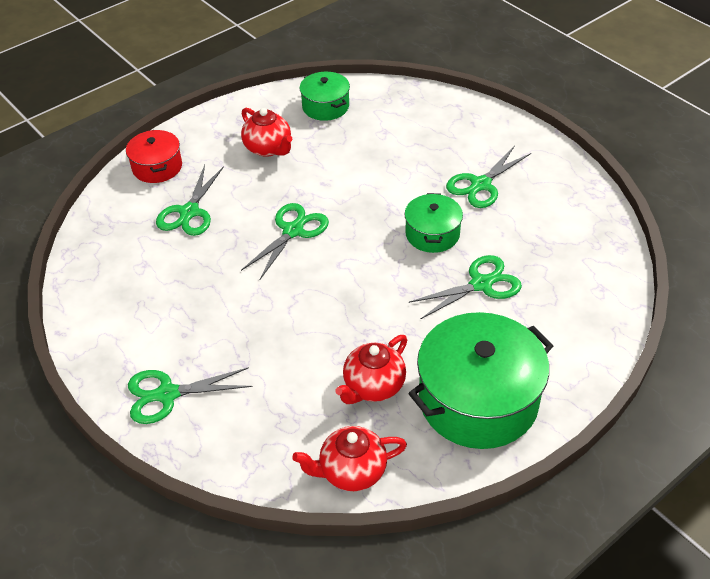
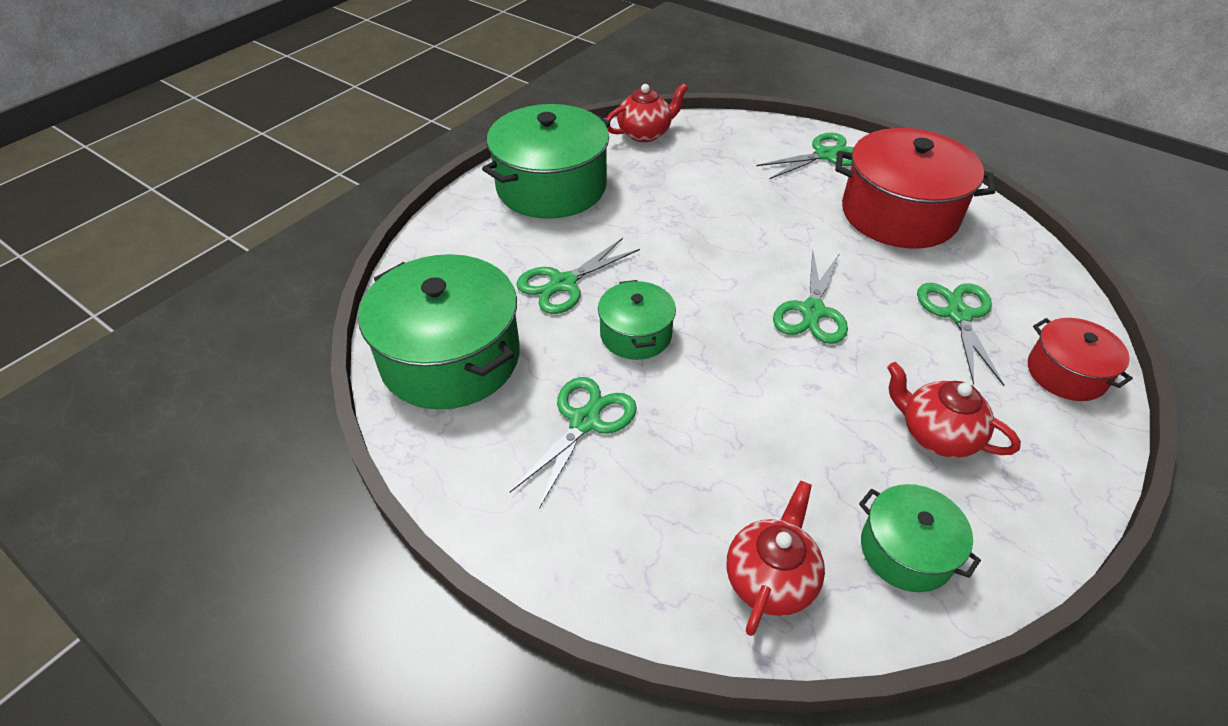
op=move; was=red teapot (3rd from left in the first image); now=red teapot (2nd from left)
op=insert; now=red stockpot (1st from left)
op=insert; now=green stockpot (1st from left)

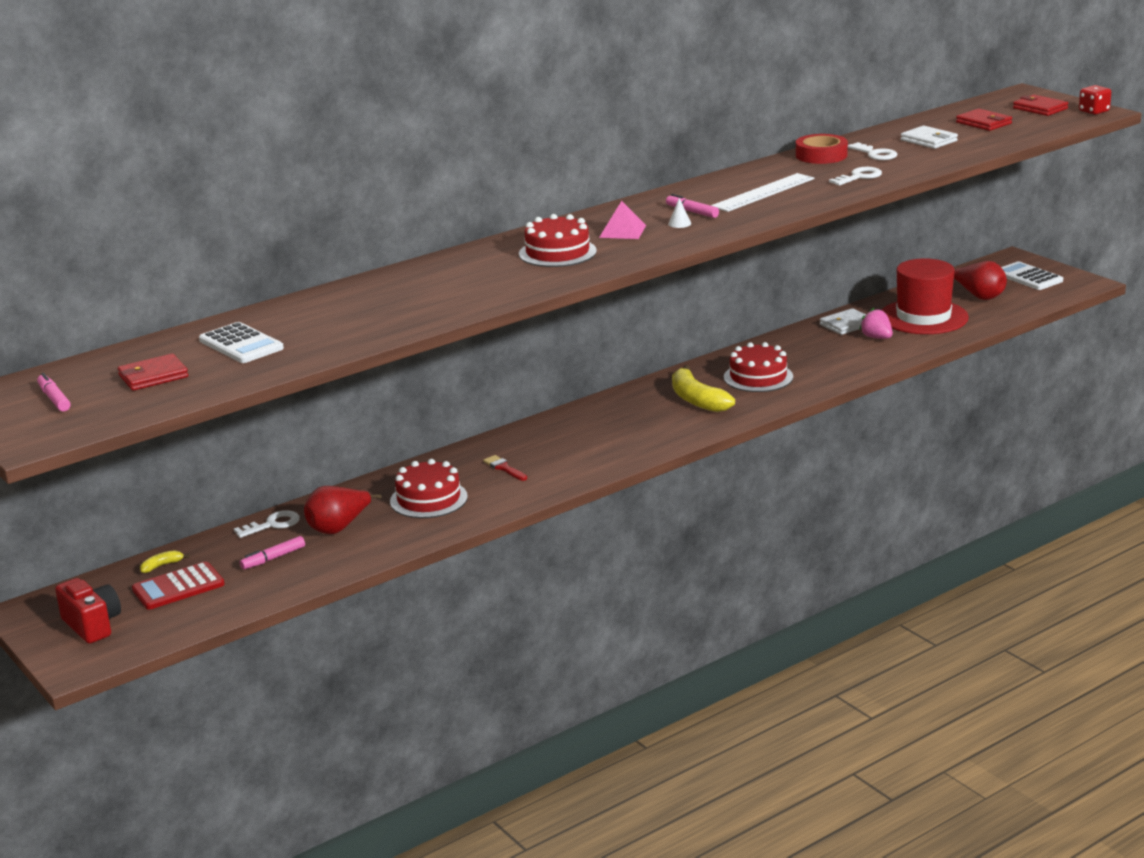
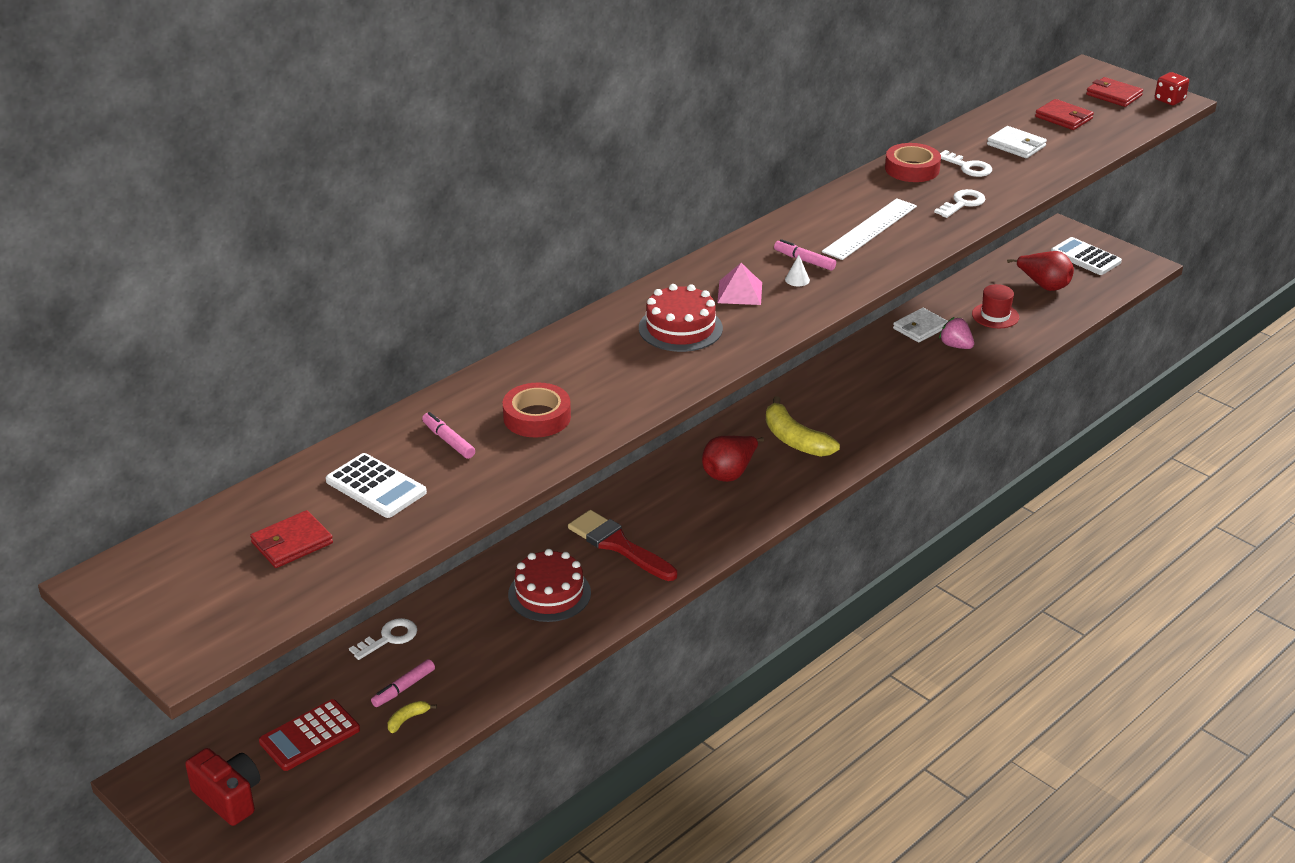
op=resize; was=red top hat; ratio=0.52
op=delete; was=red gateau (3rd from left)
op=move; was=rosy felt pen (1st from left in the first image); now=rosy felt pen (2nd from left)
op=resize; was=red brush; ratio=2.05
op=move; was=red pear (1st from left)
op=move; was=yellow toy banana (1st from left)
op=insert; now=red tape (1st from left)

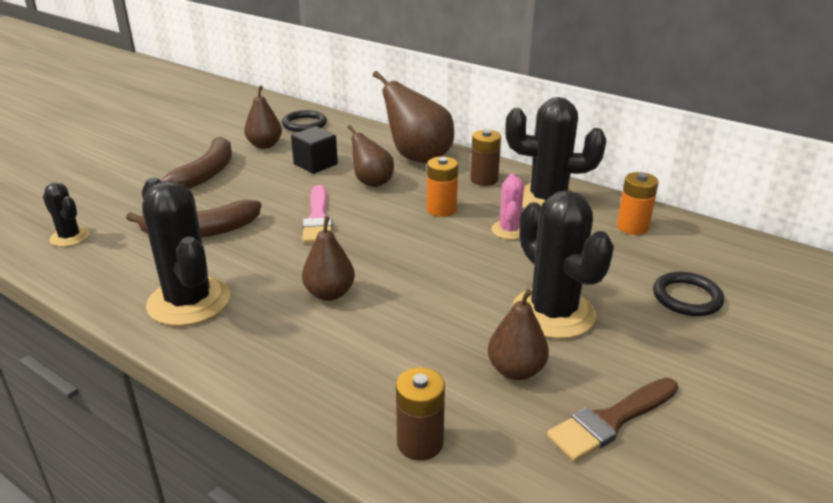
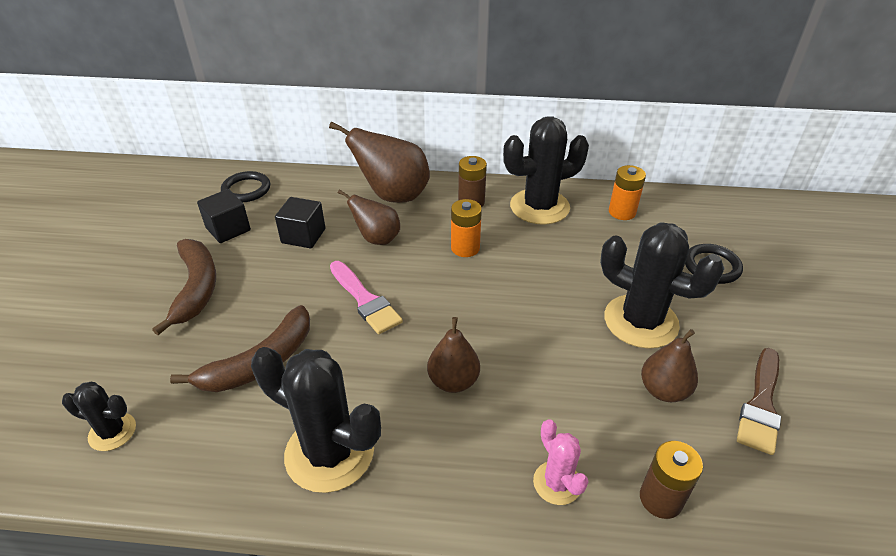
op=replace; was=russet pear (1st from left); now=jet-black solid cube (1st from left)
op=move; was=rosy saguaro cactus

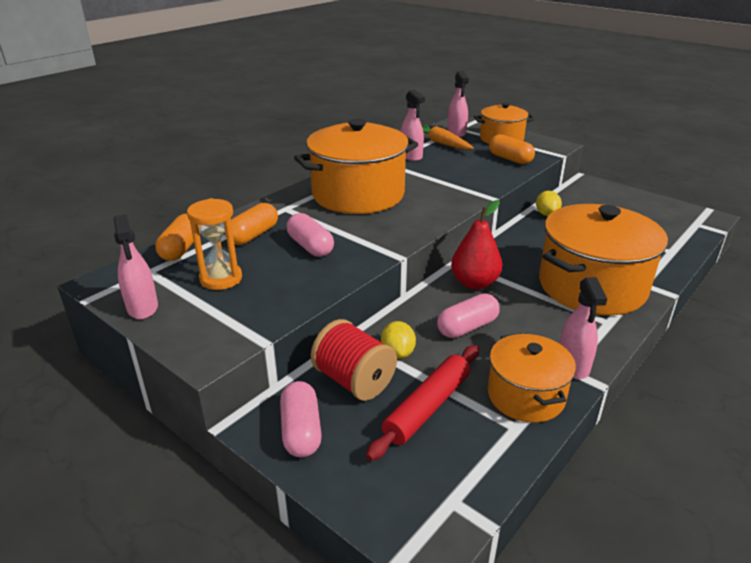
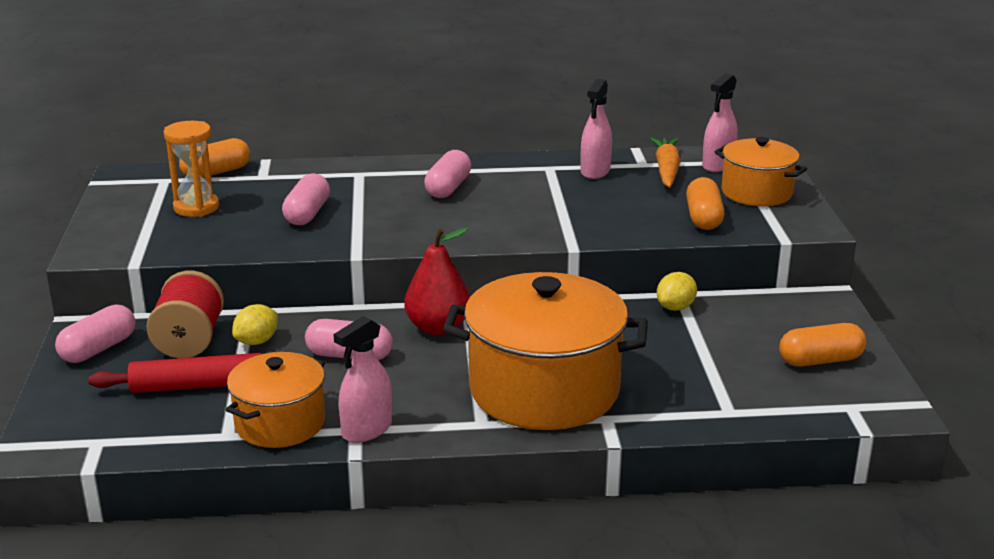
op=replace; was=bright orange stockpot (1st from left); now=rosy pill shape (4th from left)
op=move; was=bright orange pill shape (2nd from left in the first image); now=bright orange pill shape (3rd from left)
op=delete; was=rosy spray bottle (1st from left)

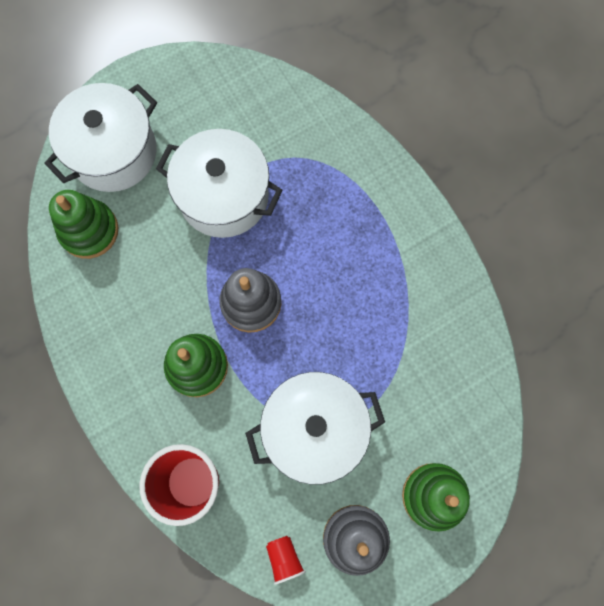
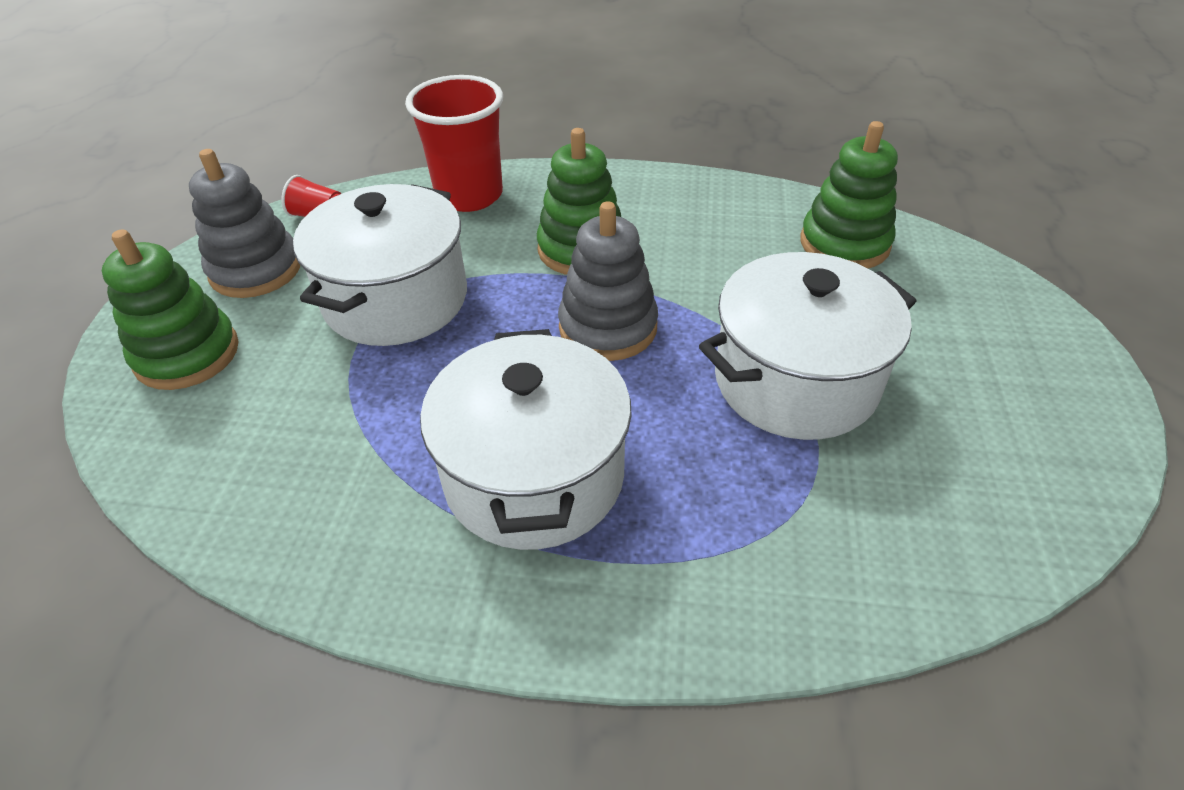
op=move; was=snow-white stockpot (1st from left in the first image); now=snow-white stockpot (2nd from left)

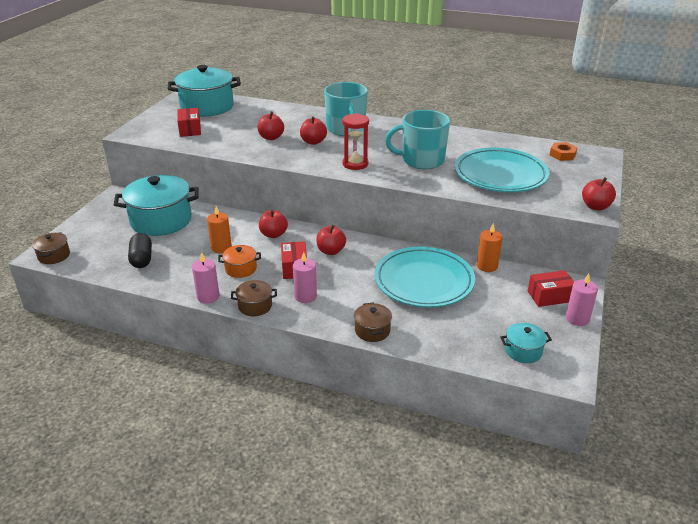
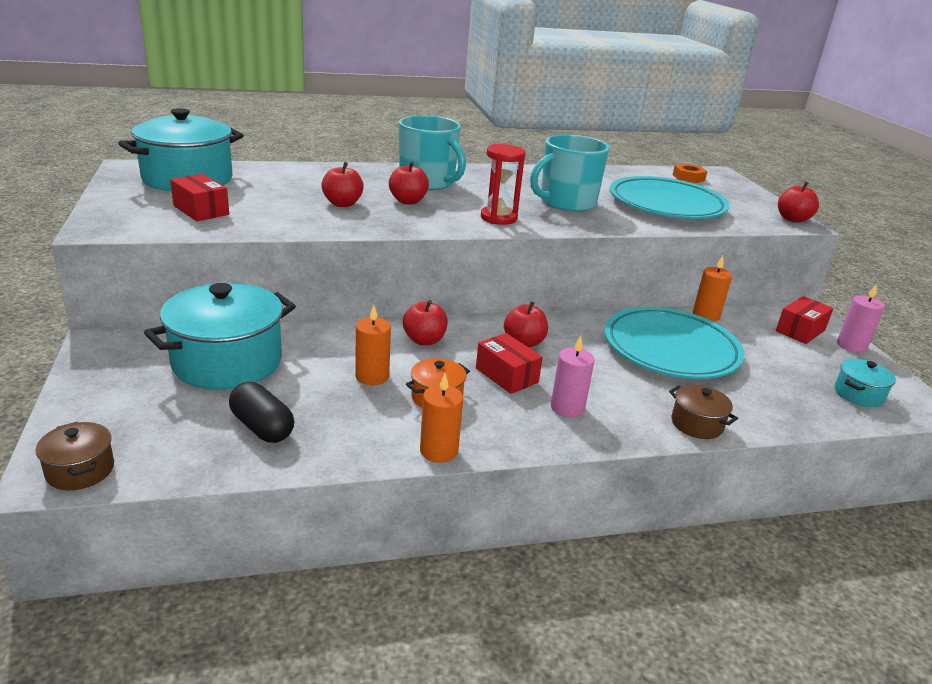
op=recolor; was=rosy candle (1st from left); now=bright orange candle (2nd from left)
op=delete; was=russet stockpot (2nd from left)

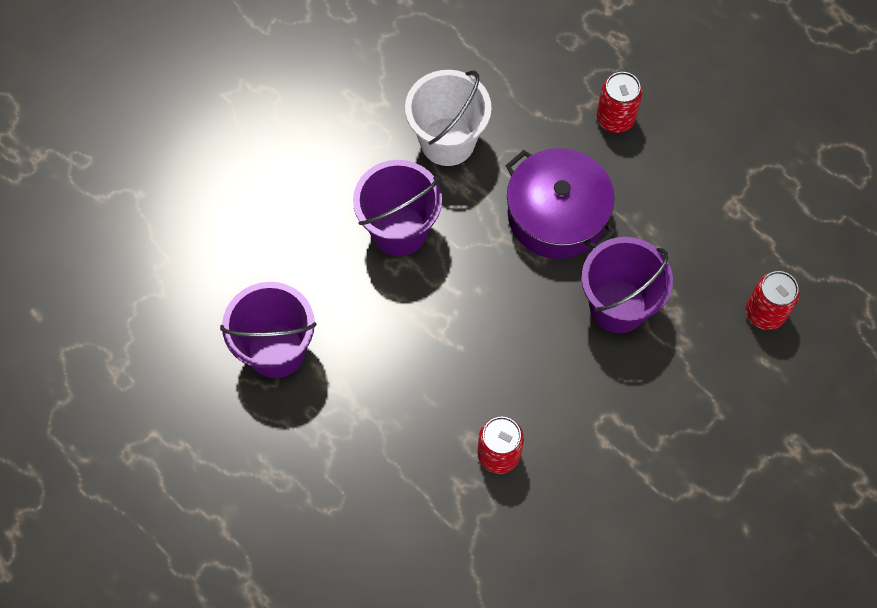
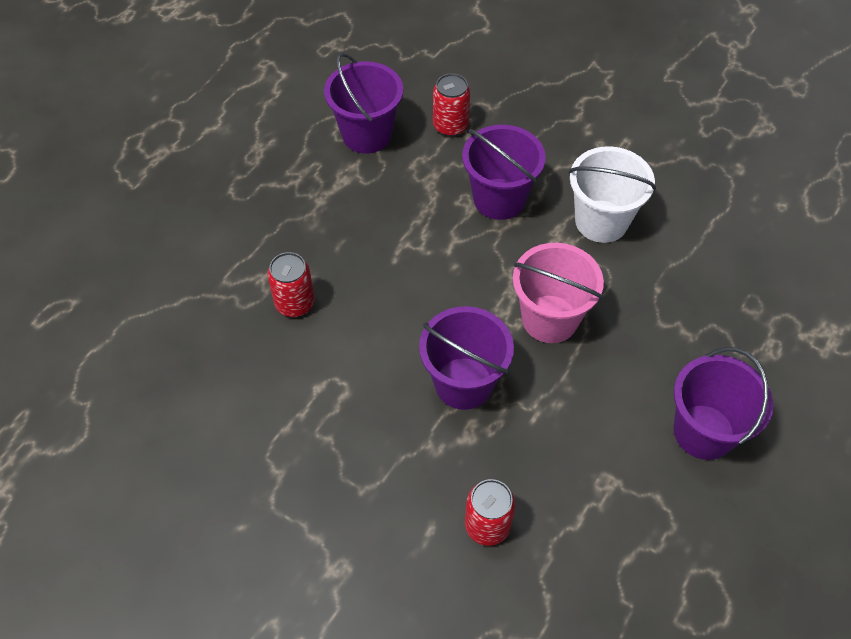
op=move; was=red soda can (2nd from left)
op=replace; was=royal purple stockpot; now=rosy pail
op=insert; now=royal purple pail (4th from left)

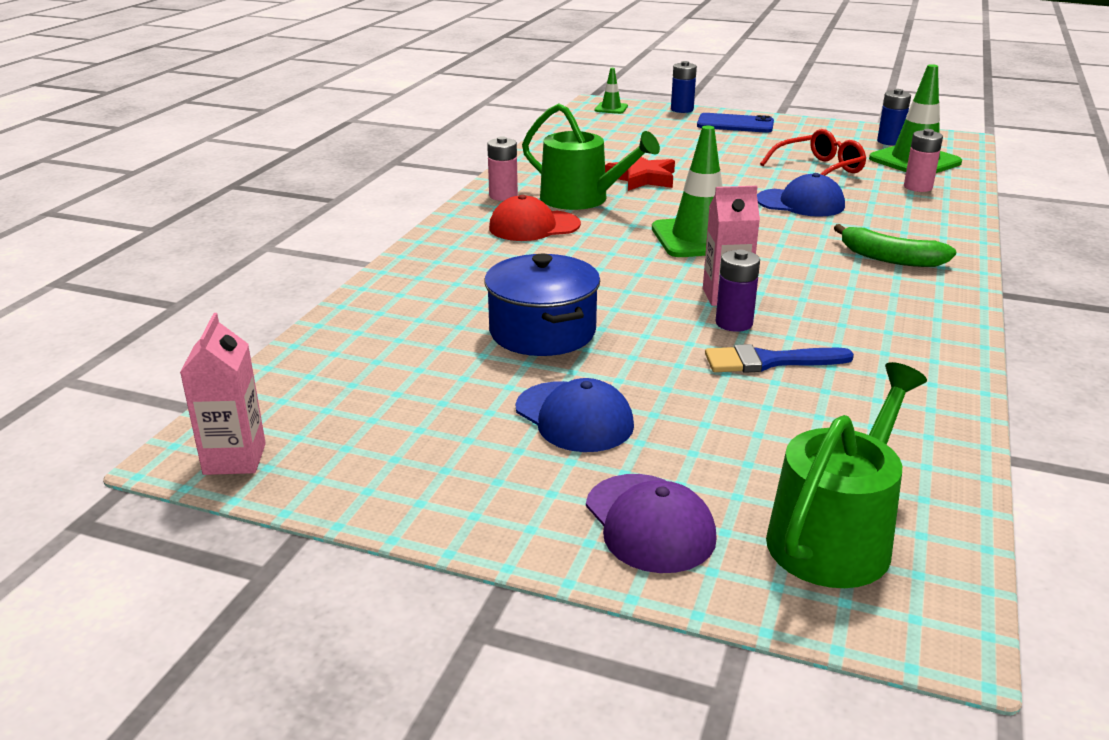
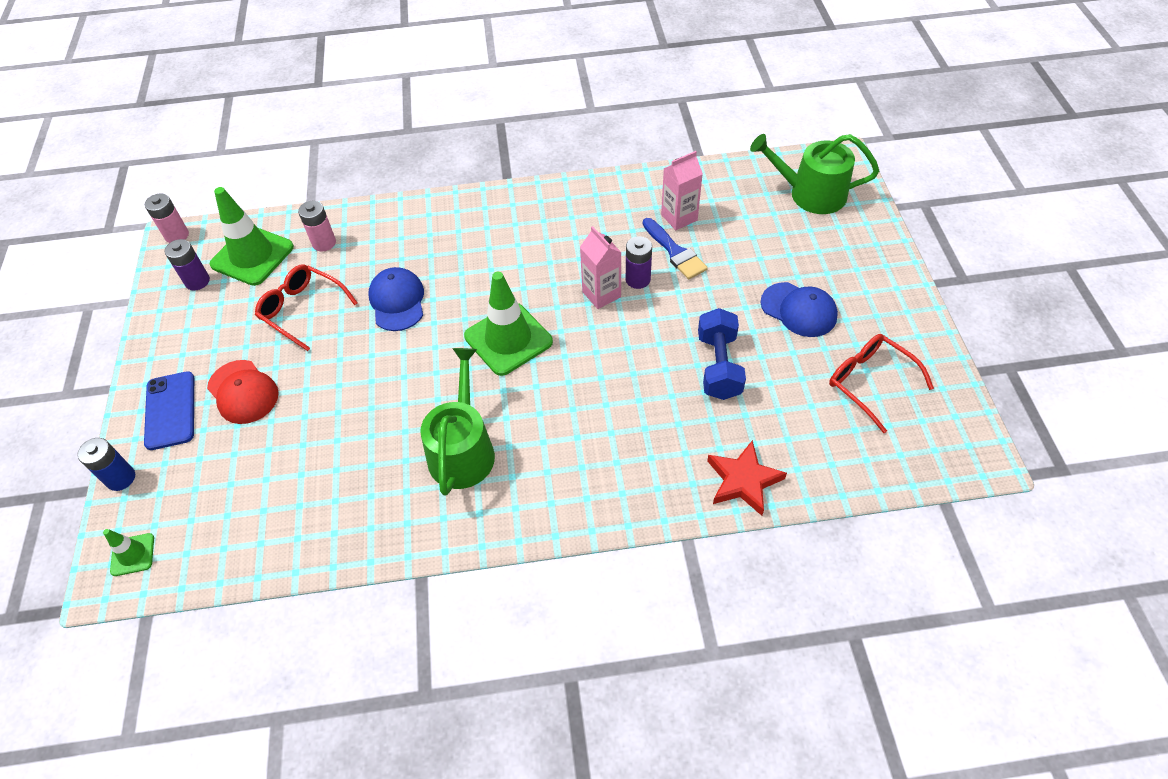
op=recolor; was=blue battery (2nd from left); now=royal purple battery (1st from left)
op=move; was=rosy battery (1st from left)
op=move; was=red star shape
op=move; was=red cap
op=delete; was=green toy banana
op=replace; was=blue stockpot; now=blue hand weight
op=move; was=rosy carton (1st from left in the first image); now=rosy carton (2nd from left)
op=rotate; was=blue cap (1st from left in the first image); clockwise=105
op=delete; was=royal purple cap
op=insert; now=red eyeglasses (2nd from left)

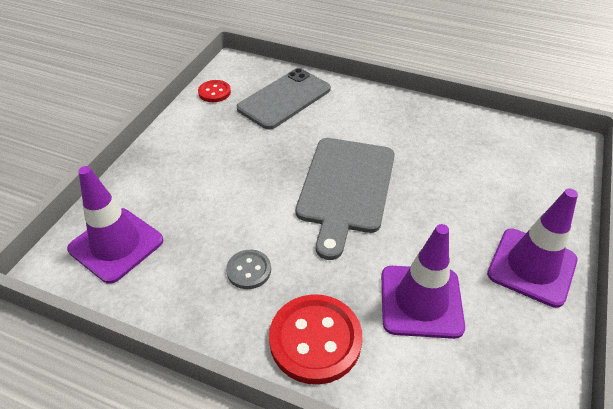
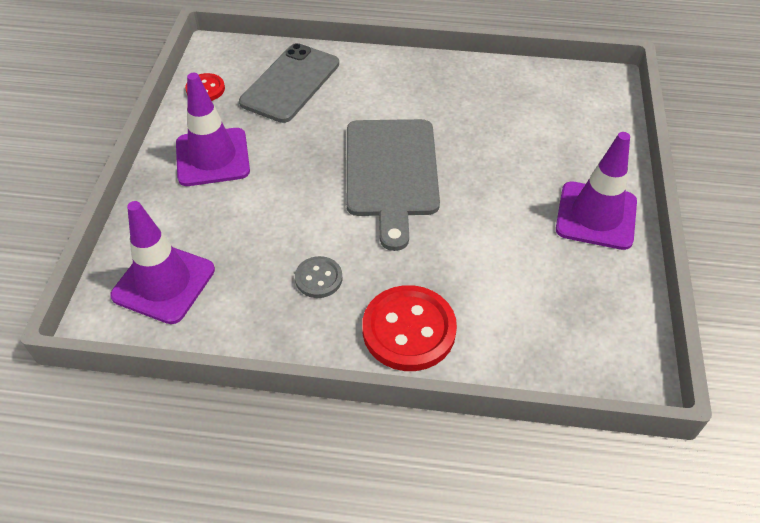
op=move; was=royal purple traffic cone (2nd from left)

